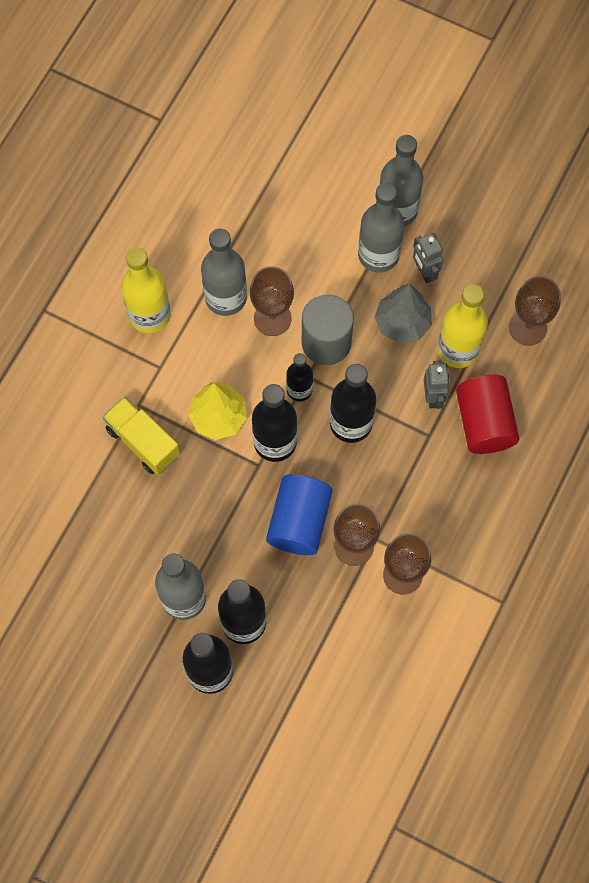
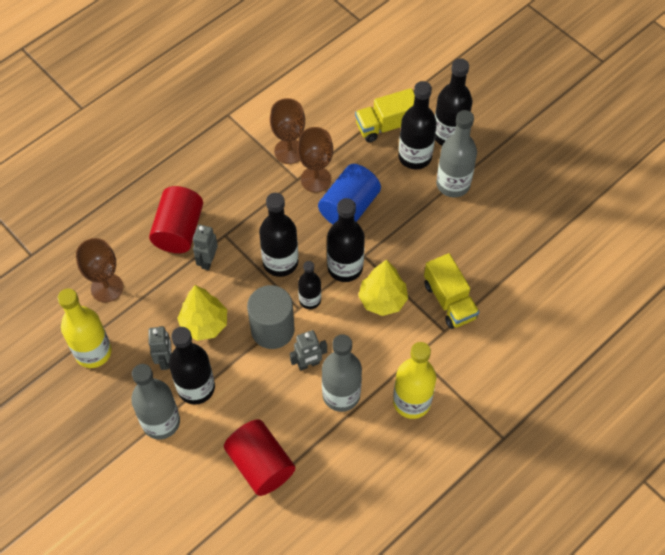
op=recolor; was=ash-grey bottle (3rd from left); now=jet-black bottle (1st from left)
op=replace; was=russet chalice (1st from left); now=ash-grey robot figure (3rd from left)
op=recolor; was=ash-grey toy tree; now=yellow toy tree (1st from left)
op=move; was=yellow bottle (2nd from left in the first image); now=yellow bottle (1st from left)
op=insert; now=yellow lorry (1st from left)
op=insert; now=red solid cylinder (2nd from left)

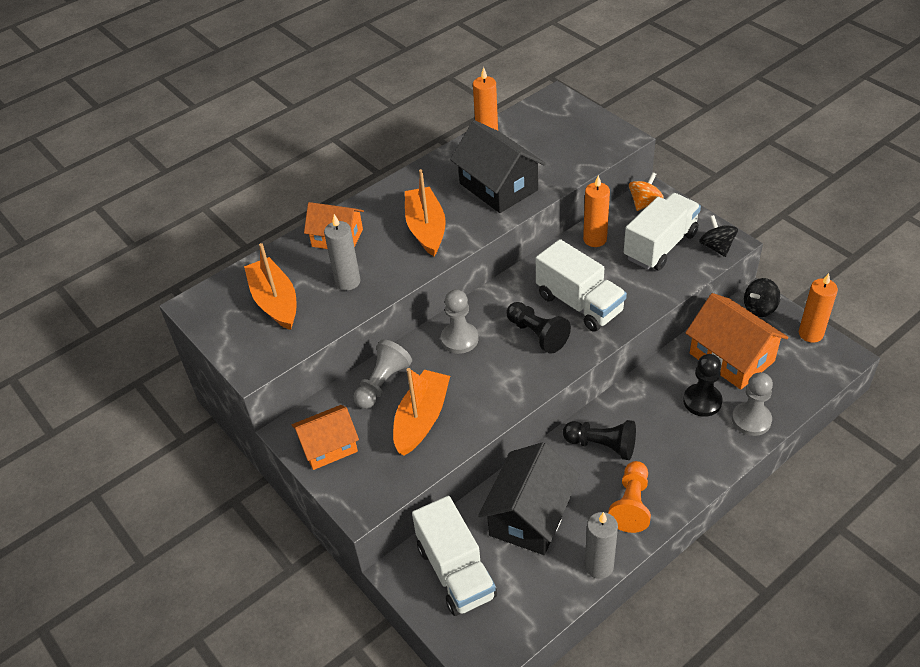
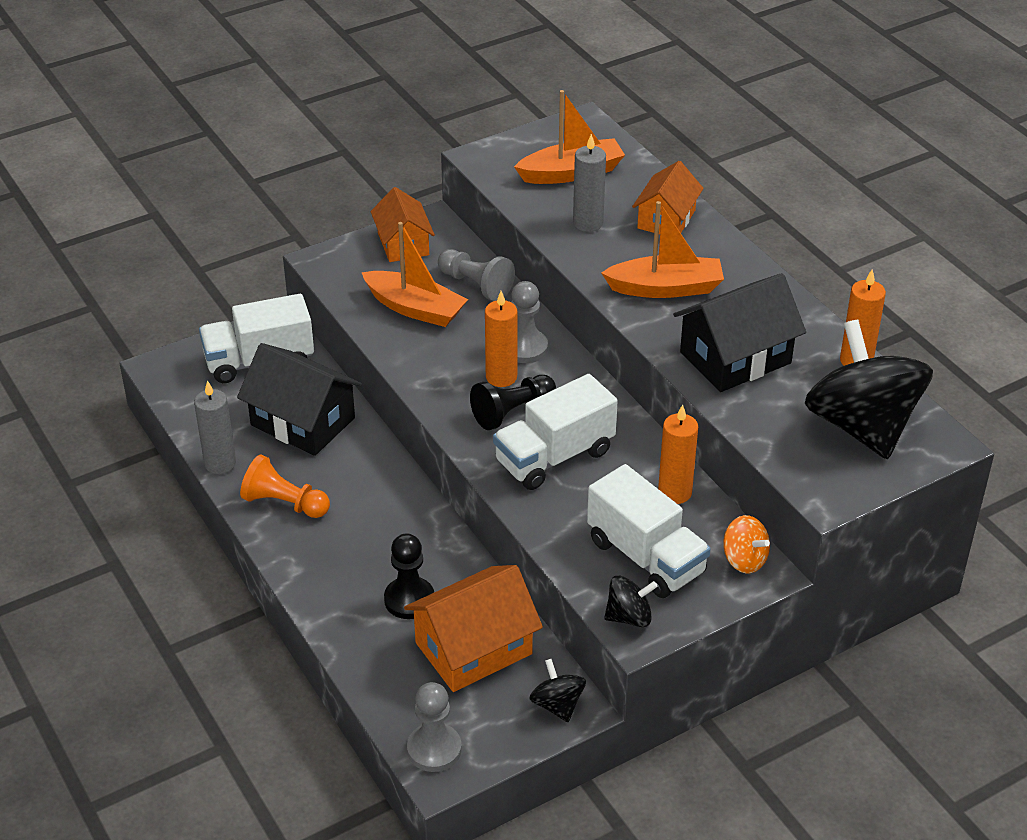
op=move; was=bright orange candle (3rd from left in the first image); now=bright orange candle (1st from left)
op=move; was=ash-grey chess pawn (3rd from left in the first image); now=ash-grey chess pawn (1st from left)
op=delete; was=jet-black chess pawn (2nd from left)
op=insert; now=jet-black whirligig (3rd from left)

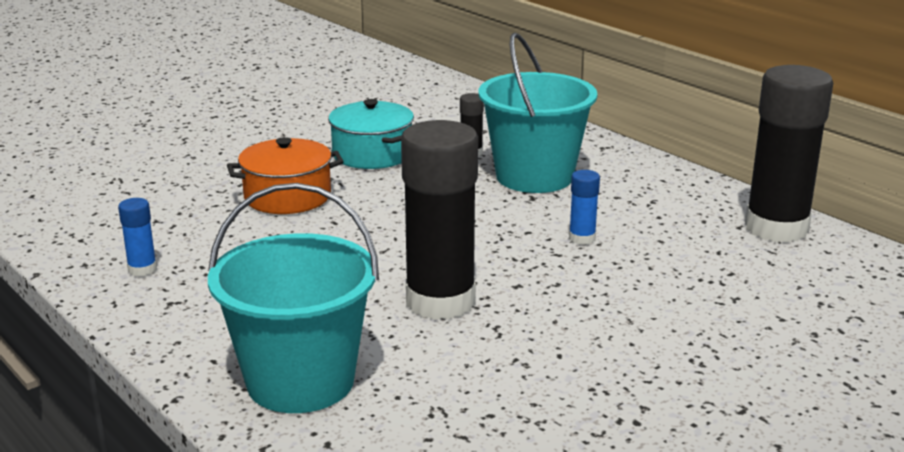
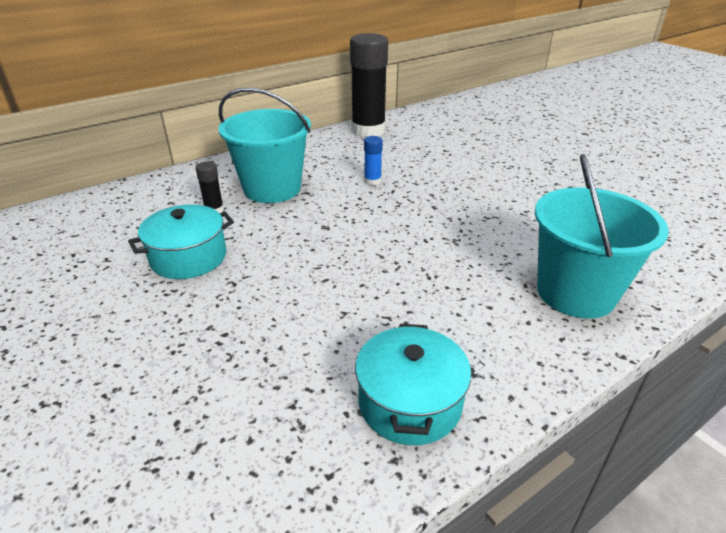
op=delete; was=jet-black glue (1st from left)
op=delete; was=bright orange stockpot
op=replace; was=blue glue (1st from left); now=teal stockpot (2nd from left)

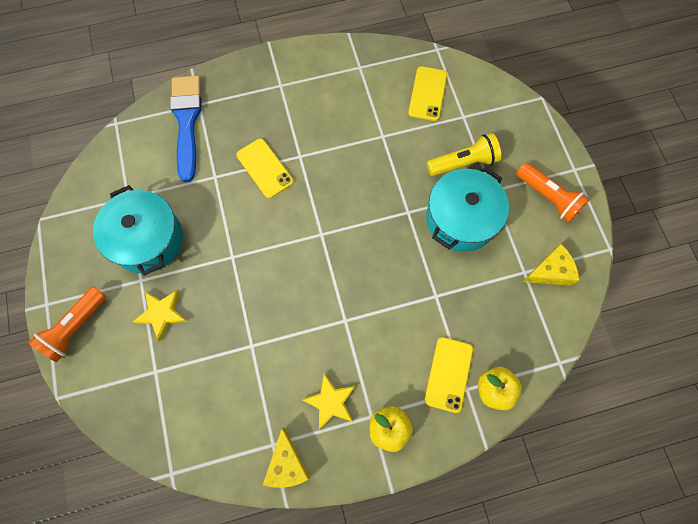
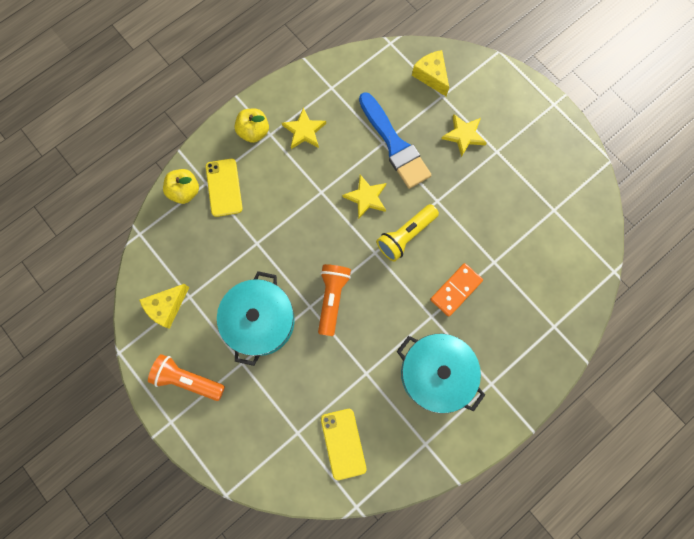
op=move; was=blue brush
op=move; was=yellow flashlight
op=replace; was=yellow smartphone (1st from left); now=bright orange domino piece
op=move; was=teal stockpot (1st from left in the first image); now=teal stockpot (2nd from left)
op=move; was=bright orange flashlight (1st from left in the first image); now=bright orange flashlight (2nd from left)
op=move; was=yellow piece of cheese (1st from left in the first image); now=yellow piece of cheese (2nd from left)
op=insert; now=yellow star shape (2nd from left)

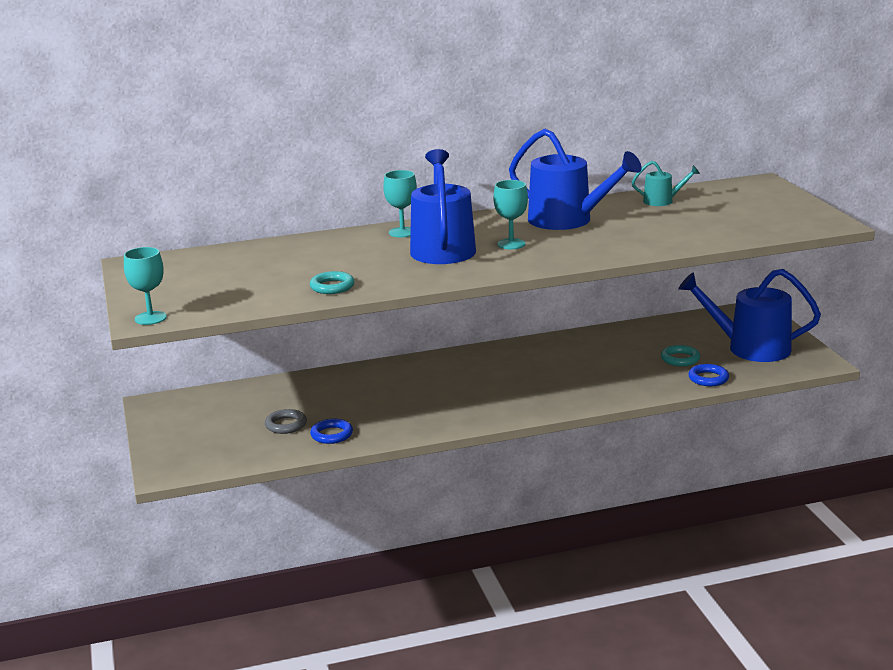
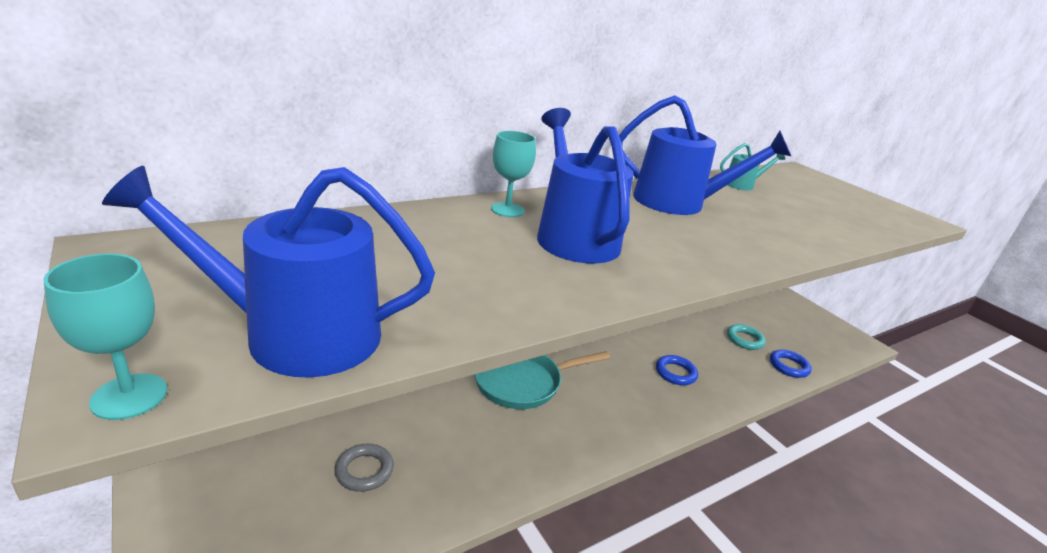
op=delete; was=teal chalice (3rd from left)
op=move; was=blue sprinkling can (3rd from left in the first image); now=blue sprinkling can (1st from left)
op=delete; was=teal ring (1st from left)
op=move; was=blue ring (1st from left)
op=insert; now=teal pan

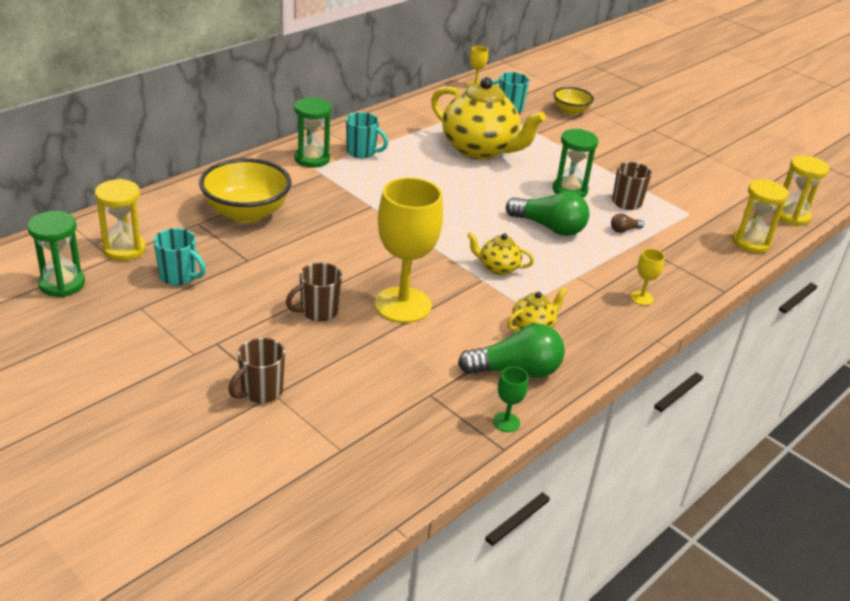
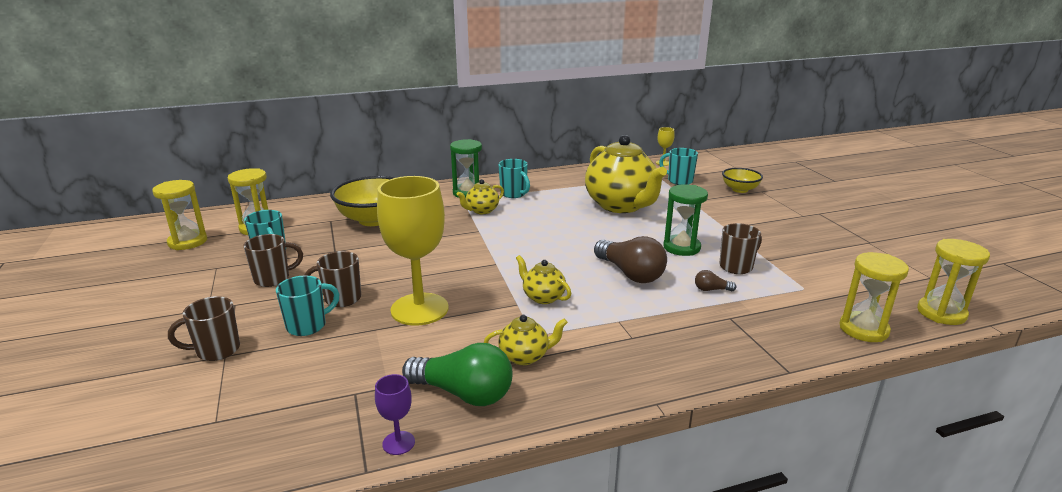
op=recolor; was=green bulb (2nd from left); now=russet bulb (1st from left)
op=recolor; was=green hourglass (1st from left); now=yellow hourglass (1st from left)
op=delete; was=yellow chalice (3rd from left)
op=recolor; was=green chalice; now=royal purple chalice
op=insert; now=yellow teapot (1st from left)
op=insert; now=russet mug (2nd from left)
op=insert; now=teal mug (2nd from left)

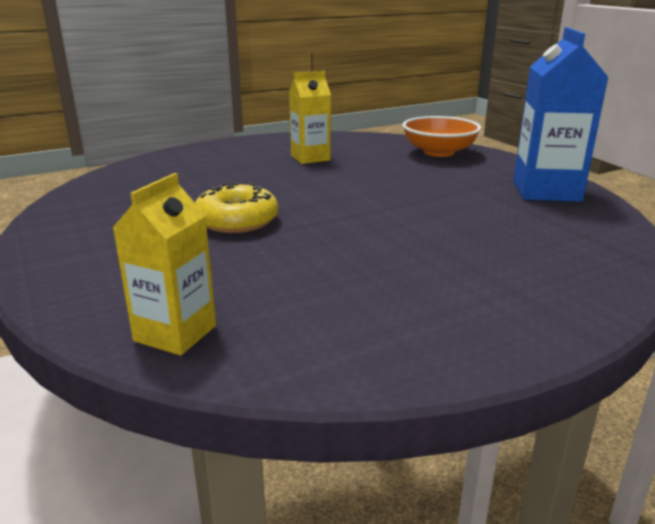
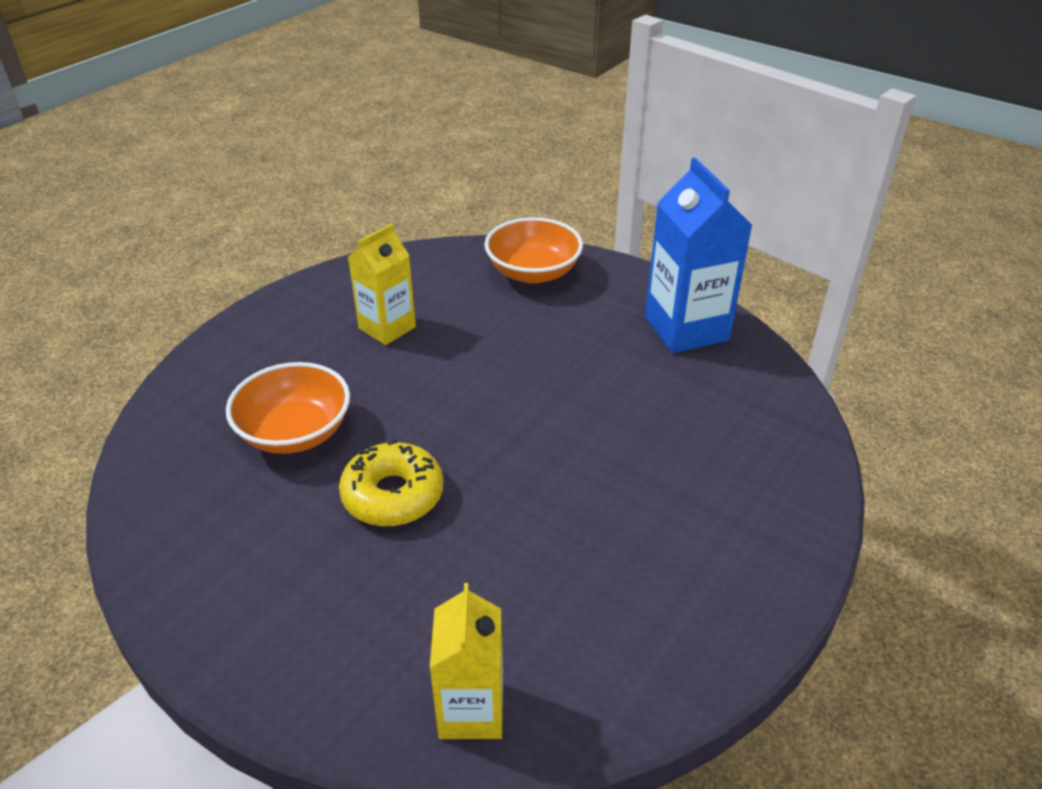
op=insert; now=bright orange deep dish (1st from left)

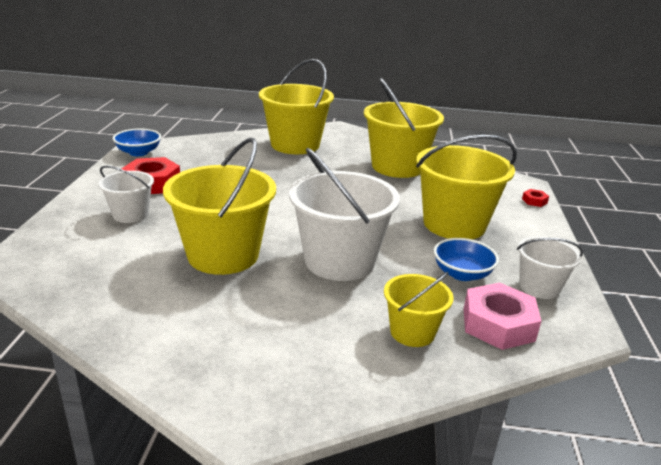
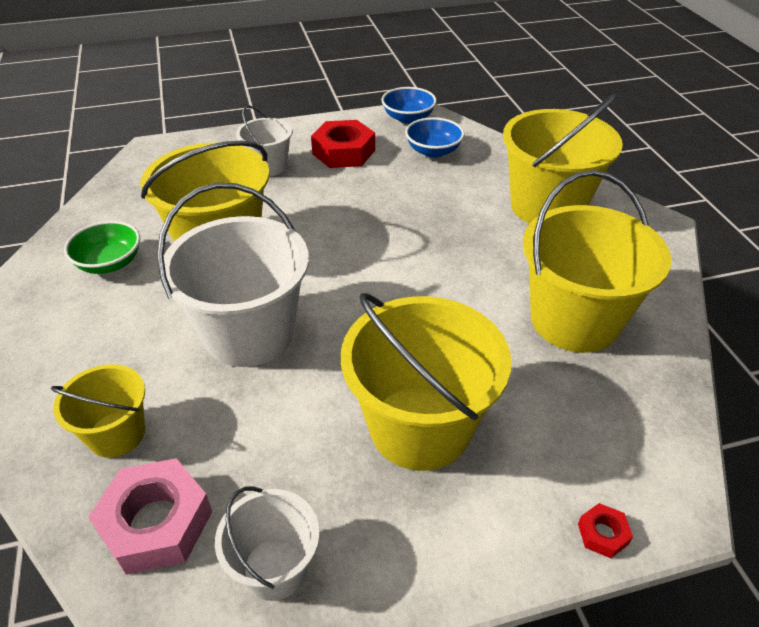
op=move; was=blue deep dish (2nd from left)
op=insert; now=green deep dish

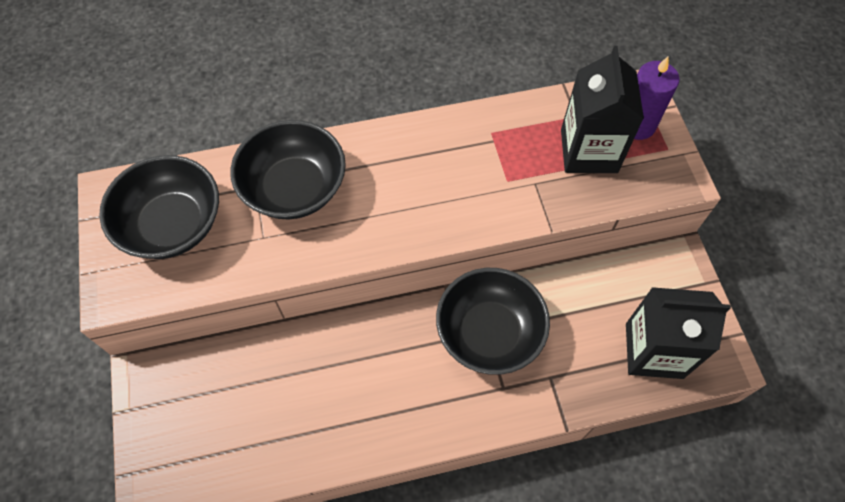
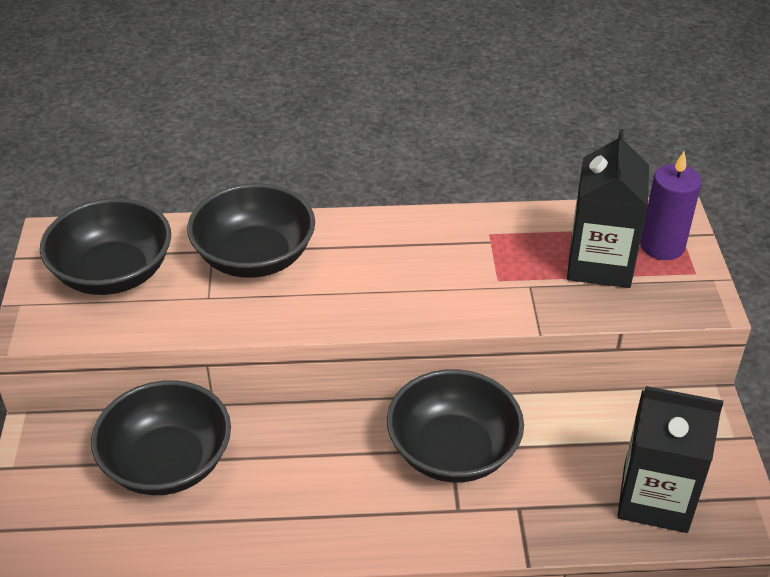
op=insert; now=jet-black deep dish (2nd from left)

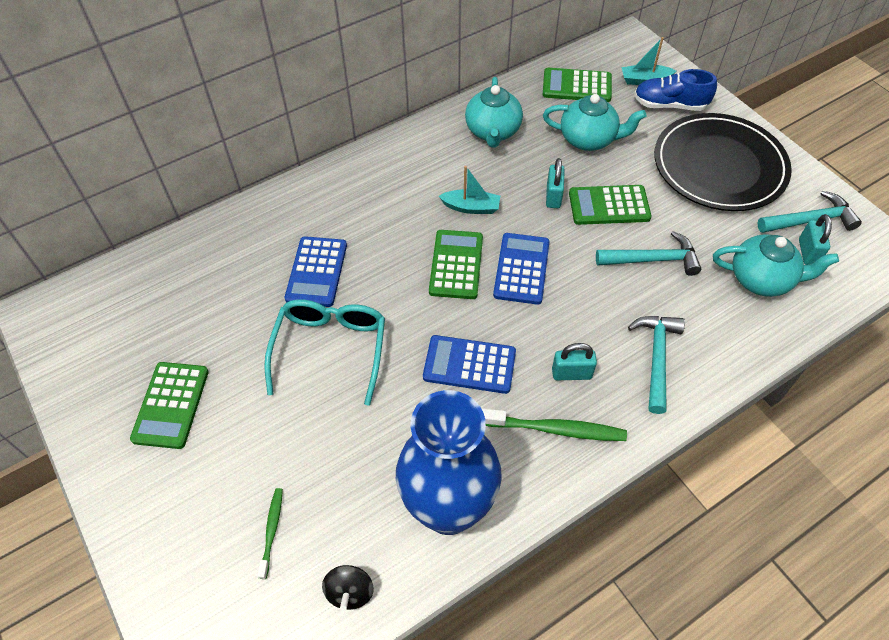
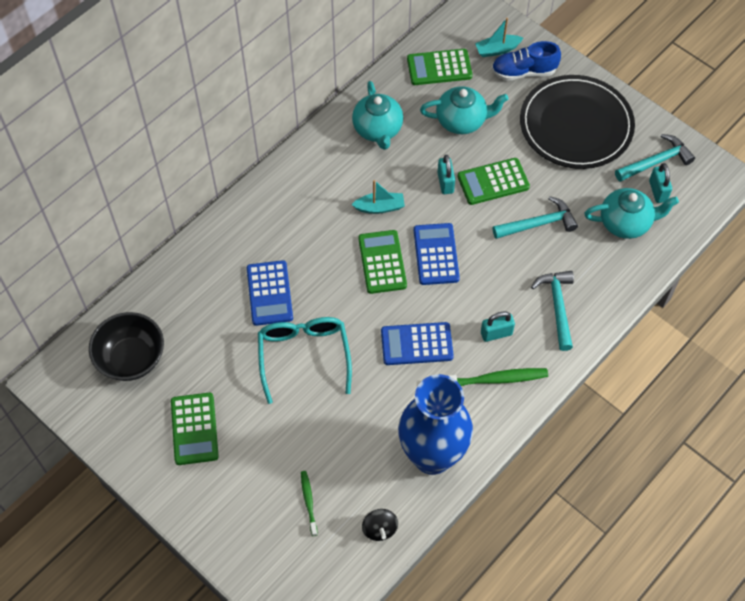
op=insert; now=jet-black deep dish

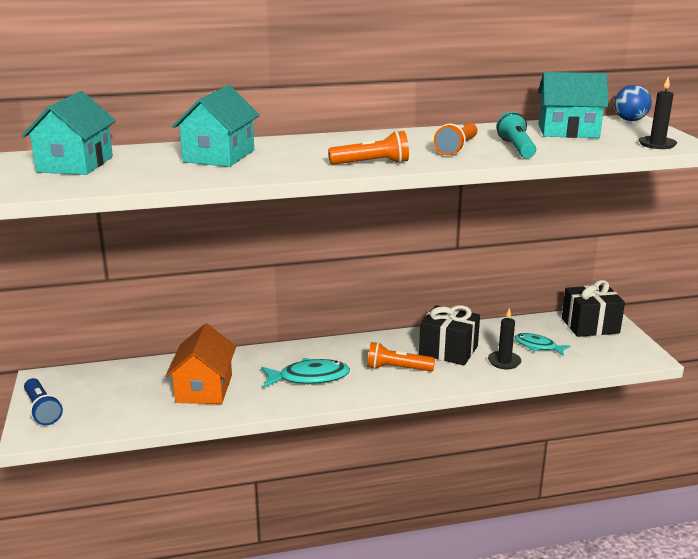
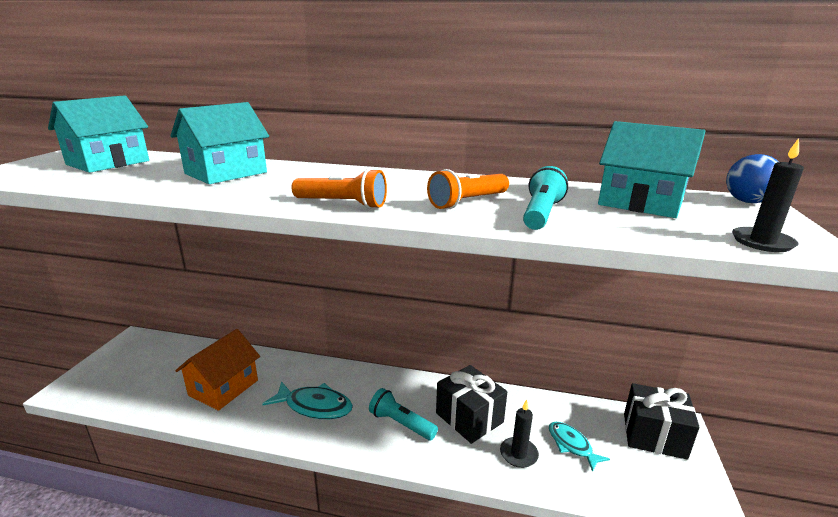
op=recolor; was=bright orange flashlight (2nd from left); now=teal flashlight (1st from left)
op=delete; was=blue flashlight

